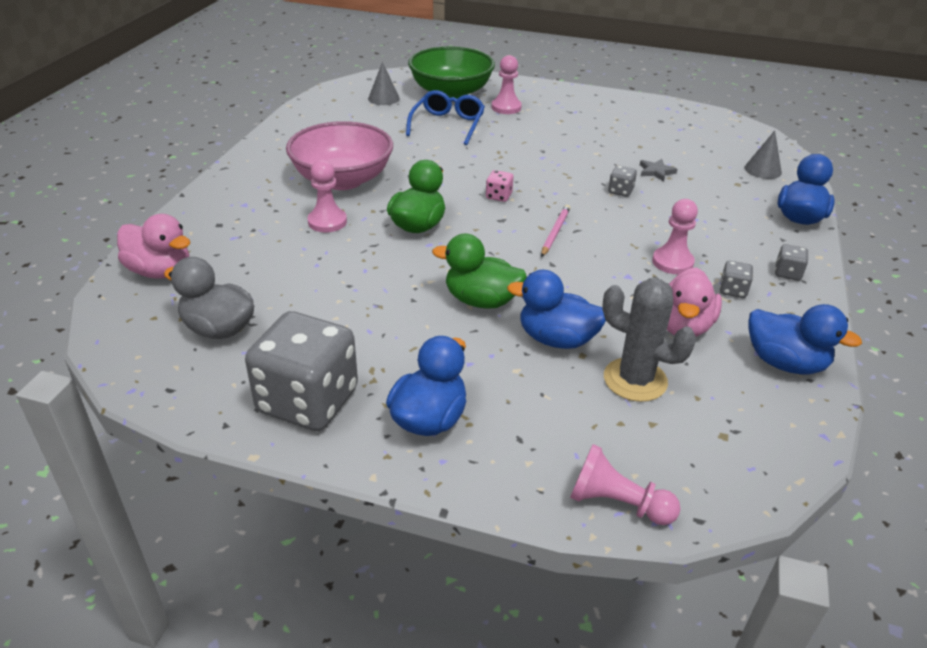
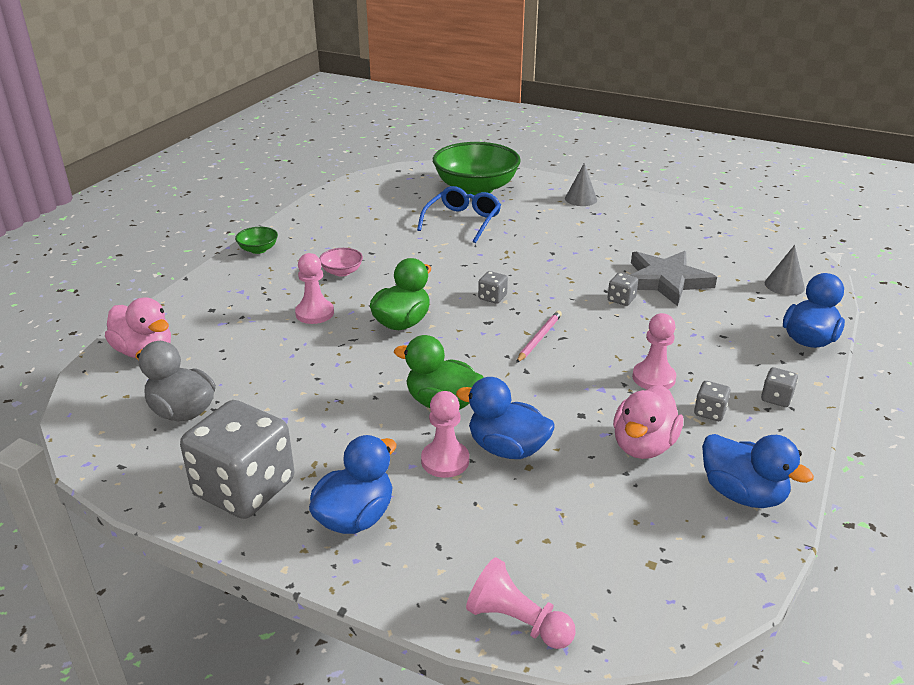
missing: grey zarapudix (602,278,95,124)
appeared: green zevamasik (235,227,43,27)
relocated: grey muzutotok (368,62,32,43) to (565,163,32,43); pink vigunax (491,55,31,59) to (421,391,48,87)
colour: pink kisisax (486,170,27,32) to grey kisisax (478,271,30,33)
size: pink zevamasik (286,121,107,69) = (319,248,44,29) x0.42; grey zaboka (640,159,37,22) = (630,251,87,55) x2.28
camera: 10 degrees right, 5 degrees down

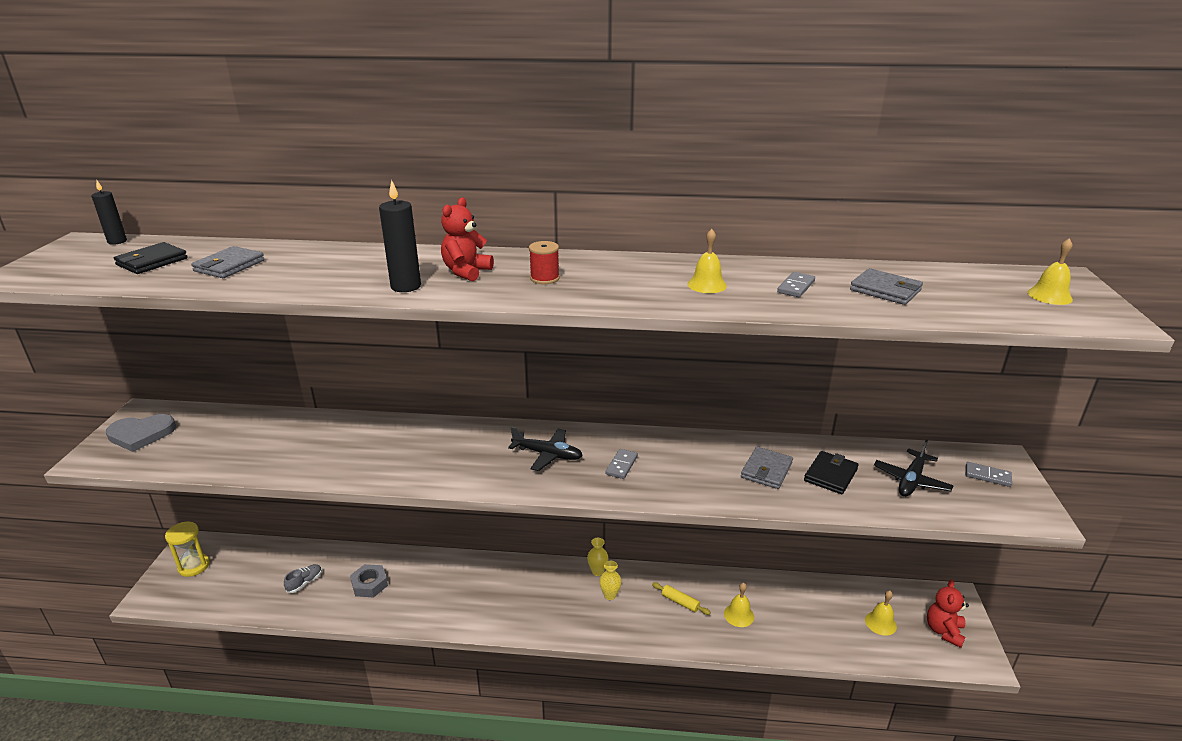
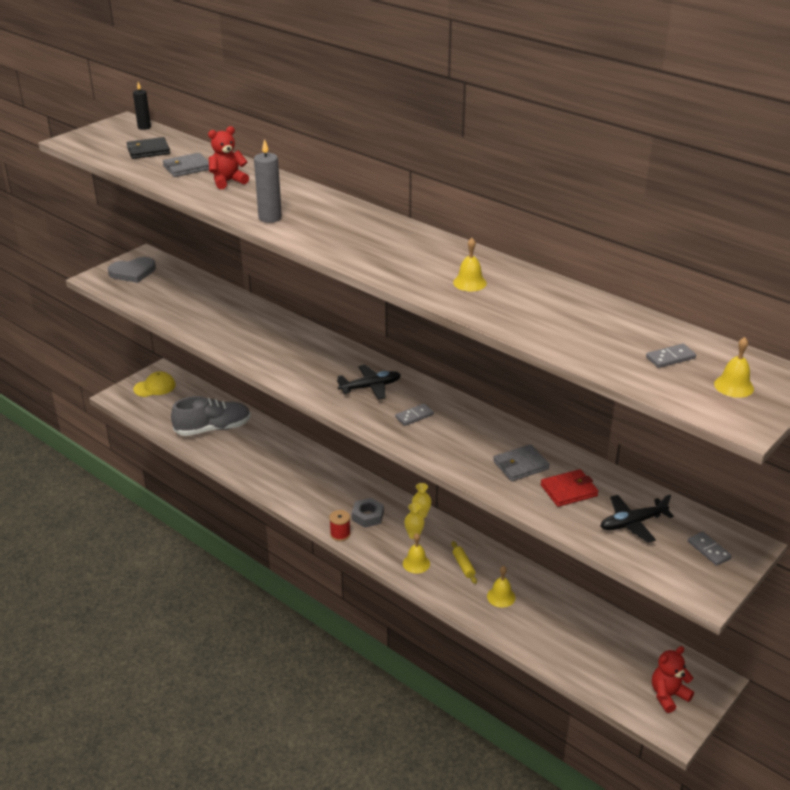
missing: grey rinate (850,268,73,37)
relocated: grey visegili (350,564,38,33) to (352,498,32,30); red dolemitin (441,197,53,85) to (208,126,41,63); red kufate (529,241,31,43) to (329,510,22,31); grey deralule (777,272,38,25) to (646,344,50,24); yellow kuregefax (865,591,32,44) to (403,533,27,41)
exchanged: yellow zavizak (165,522,45,55) to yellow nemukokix (133,371,43,26)
colour: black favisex (379,180,42,112) to grey favisex (254,139,28,84); black rinate (804,451,55,43) to red rinate (541,469,58,38)
spun: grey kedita (106,414,70,38) = (108,257,48,26) 45 degrees counterclockwise; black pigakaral (508,427,75,44) = (337,365,64,35) 75 degrees counterclockwise
size: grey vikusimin (284,564,38,29) = (171,396,80,40) x2.34
camera: 35 degrees right, 5 degrees up

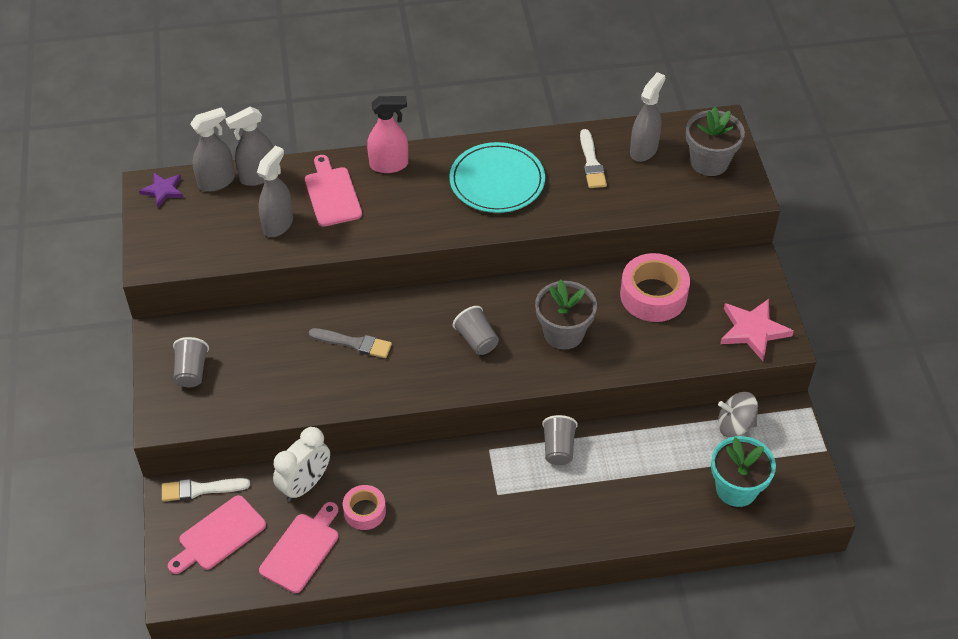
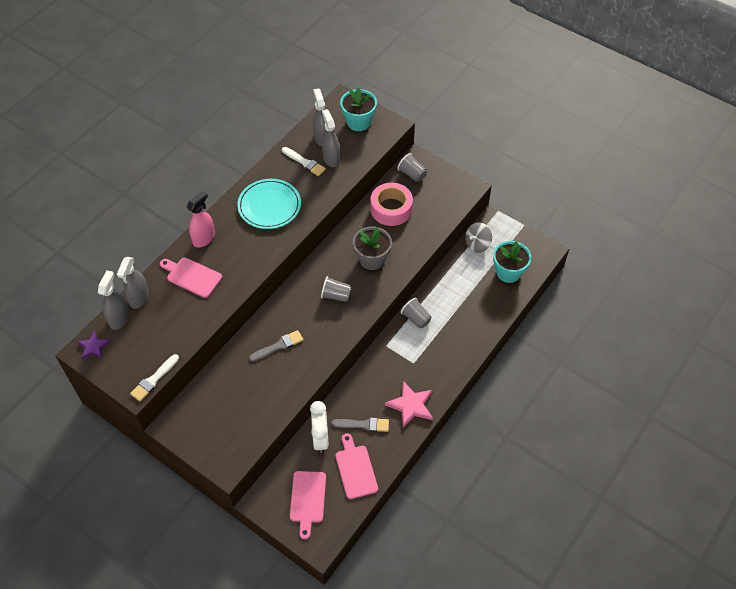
relocated: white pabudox (162,478,88,24) to (130,354,49,47); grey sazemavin (173,337,36,50) to (398,153,29,29); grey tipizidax (257,146,36,91) to (322,109,18,58); pink zaboka (720,299,74,62) to (385,381,48,47)
exchanged: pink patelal (343,485,43,45) to grey pabudox (331,418,58,14)
colour: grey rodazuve (686,107,59,69) to turquoise rodazuve (340,87,37,44)
camera: 45 degrees left, 5 degrees up

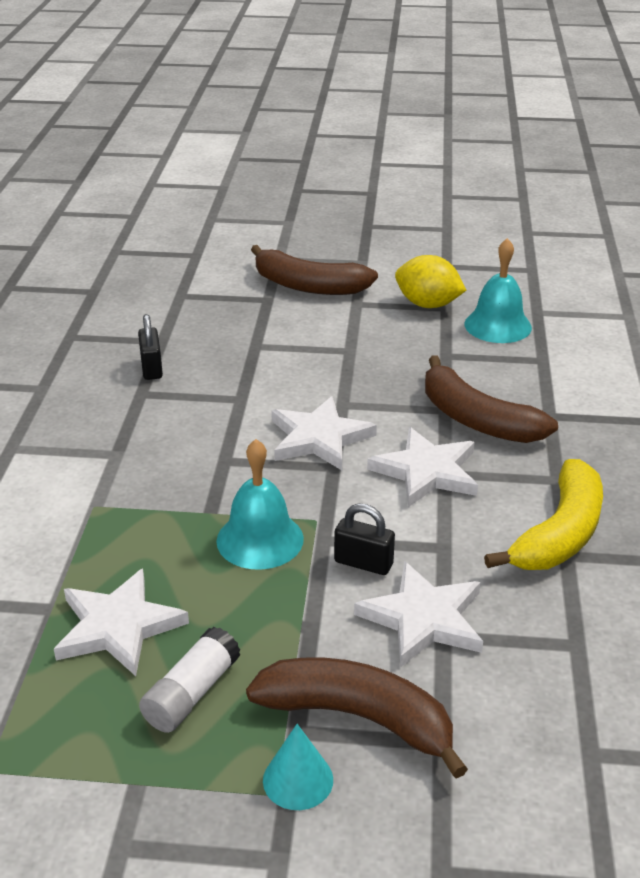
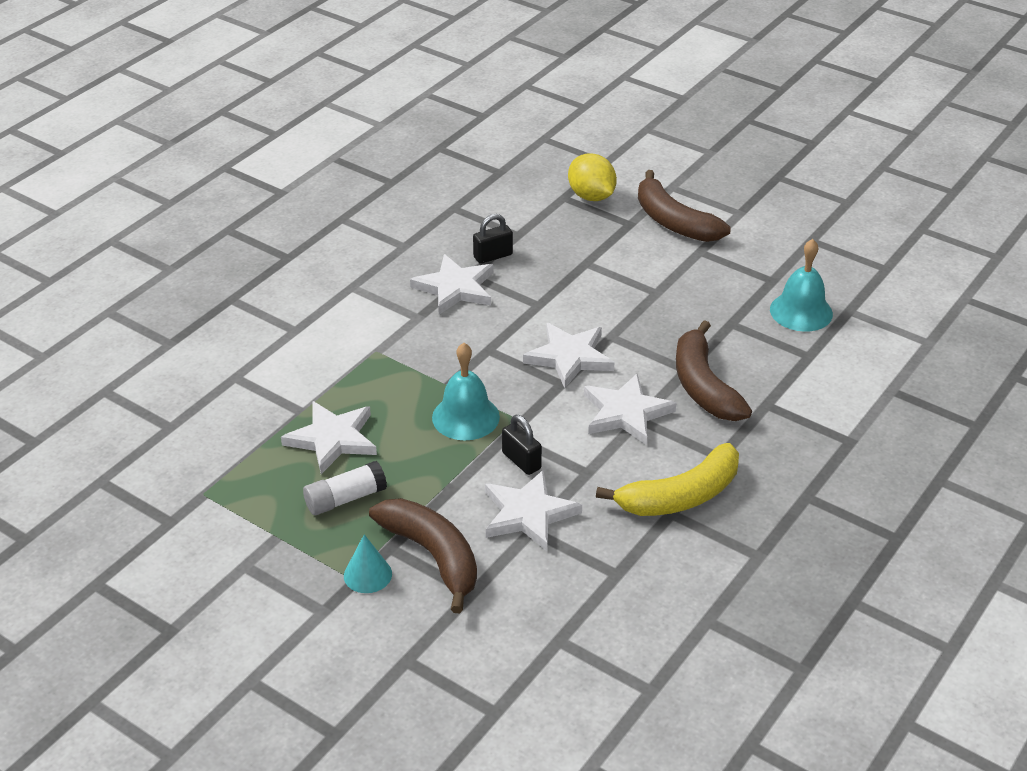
appeared: white zaboka (410,254,83,60)
relocated: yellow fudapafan (395,255,71,53) to (568,153,49,48)
spun: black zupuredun (138,314,25,66) = (473,214,40,50) 45 degrees clockwise
camera: 30 degrees right, 5 degrees up

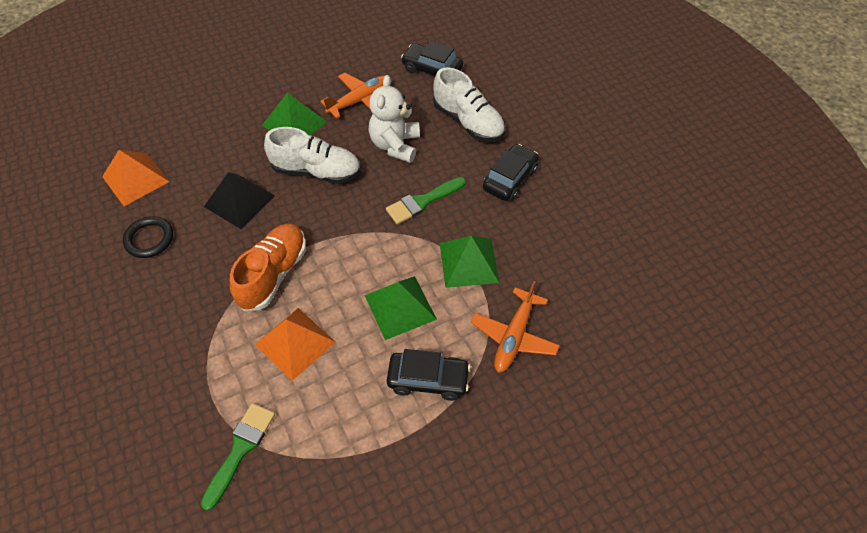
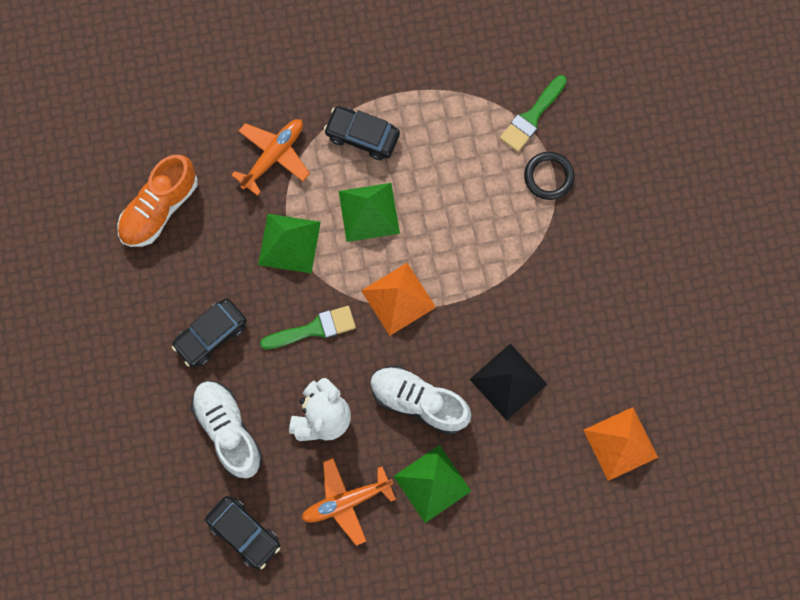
relocated: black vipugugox (123,216,50,42) to (524,152,50,48); orange vikusimin (230,224,76,87) to (117,155,81,92); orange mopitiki (255,308,80,73) to (361,263,75,72)
camera: 165 degrees left, 20 degrees up

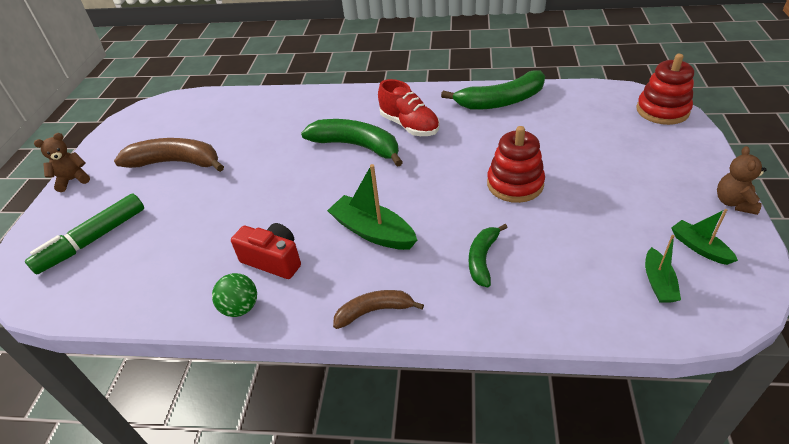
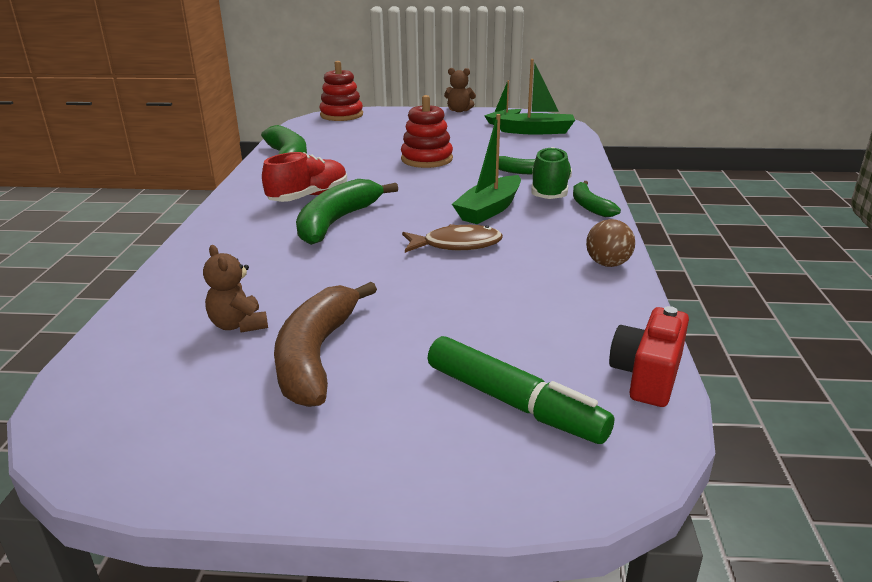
appeared: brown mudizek (402,224,101,29); green vikusimin (531,147,41,52)
relocated: brown dolemitin (34,133,56,59) to (203,245,65,88); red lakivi (231,223,70,56) to (609,306,80,101)
colour: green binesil (212,273,45,44) to brown binesil (586,219,49,48); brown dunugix (333,290,91,39) to green dunugix (573,181,48,36)
size: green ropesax (645,235,36,67) = (494,59,81,76) x1.69
camera: 95 degrees left, 15 degrees down

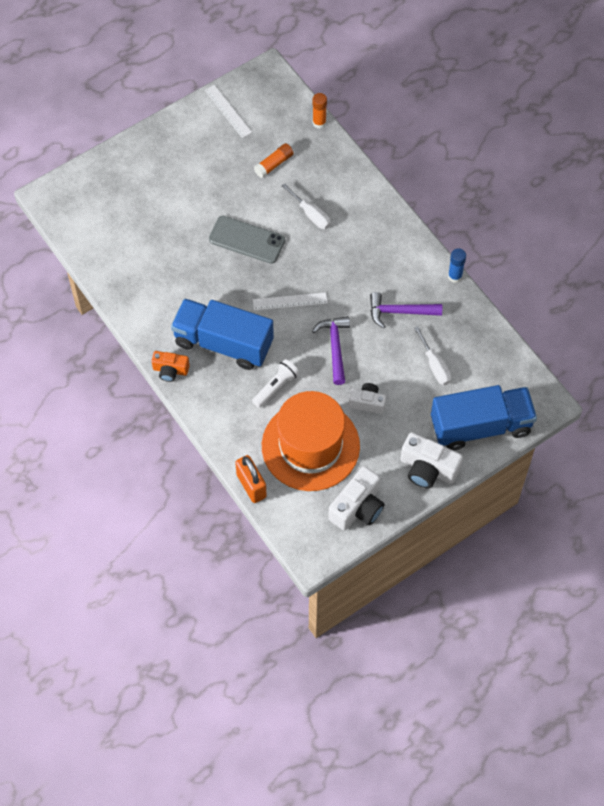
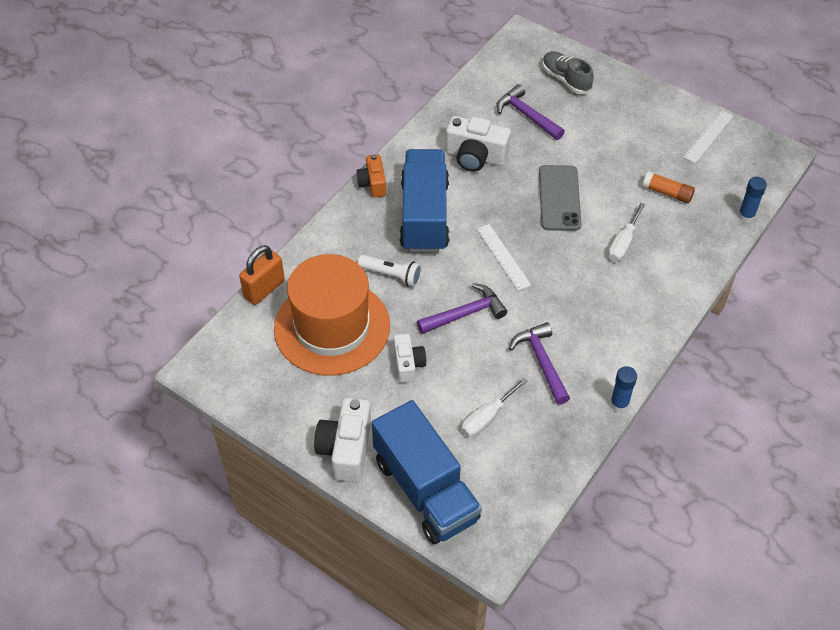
appeared: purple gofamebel (497,84,68,56); grey vikusimin (542,51,52,43)
relocated: white lakivi (328,466,57,65) to (446,116,65,56)
colour: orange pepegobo (313,93,14,36) to blue pepegobo (738,177,29,45)
camera: 70 degrees right, 10 degrees down

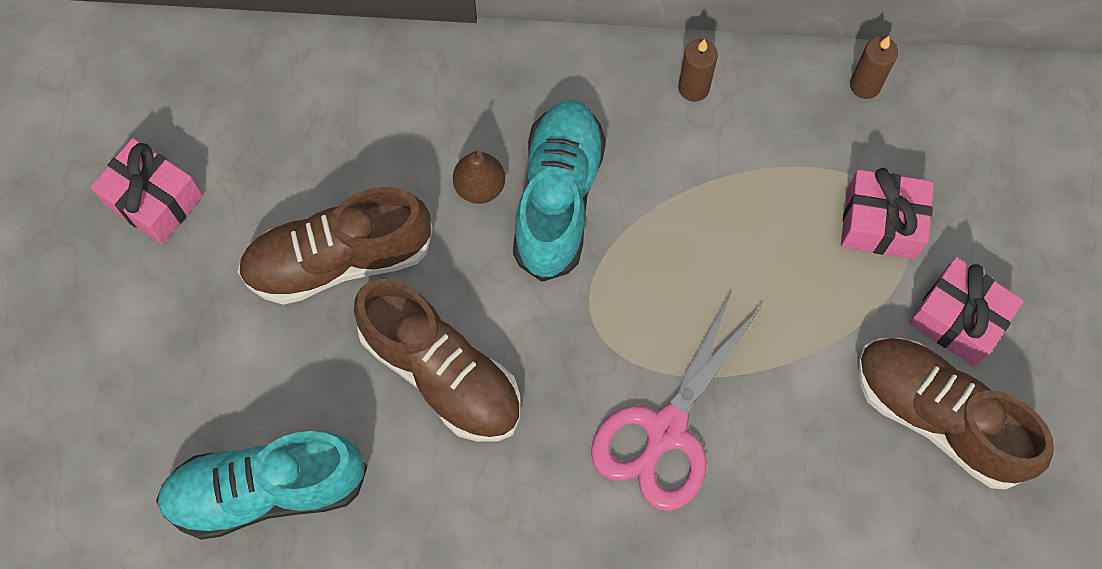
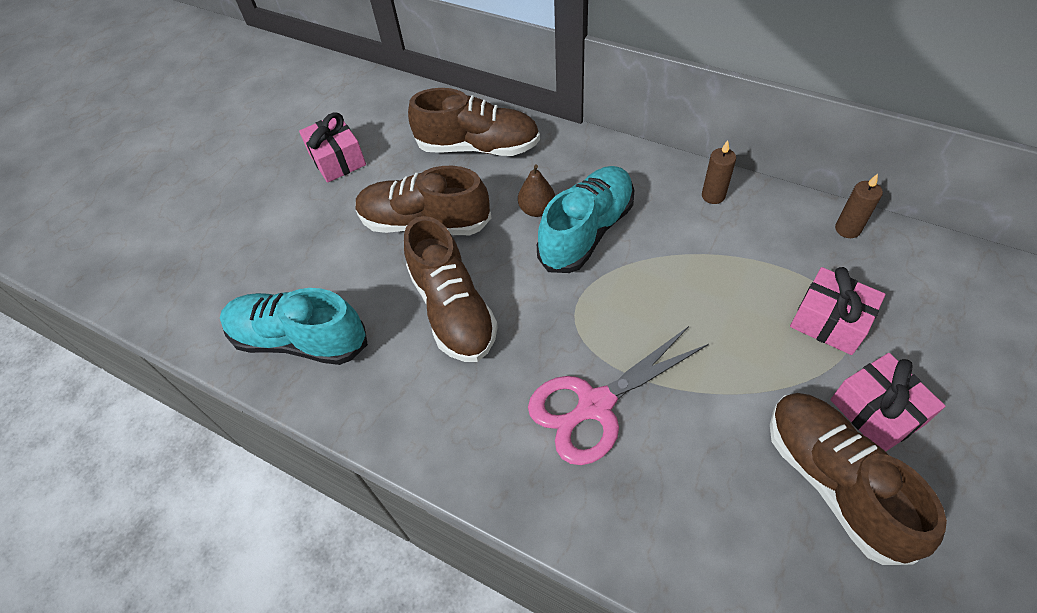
appeared: brown vikusimin (408,88,132,68)
camera: 30 degrees right, 15 degrees down

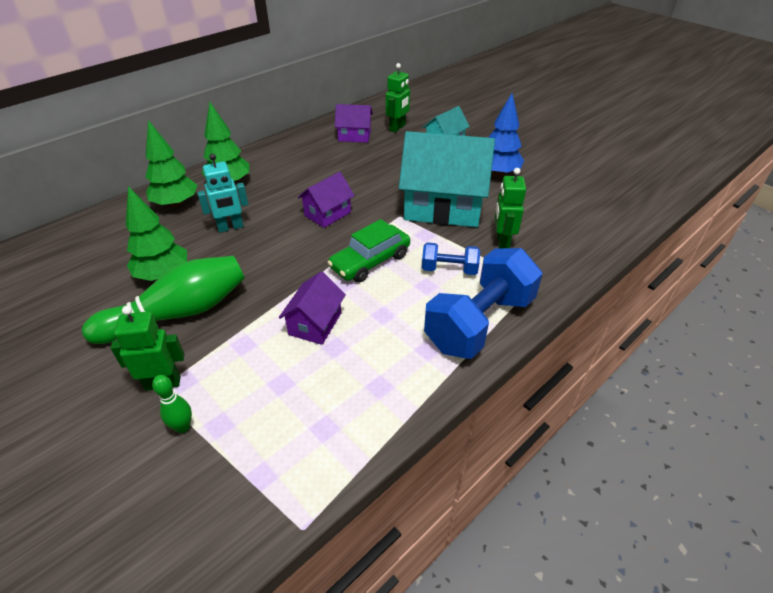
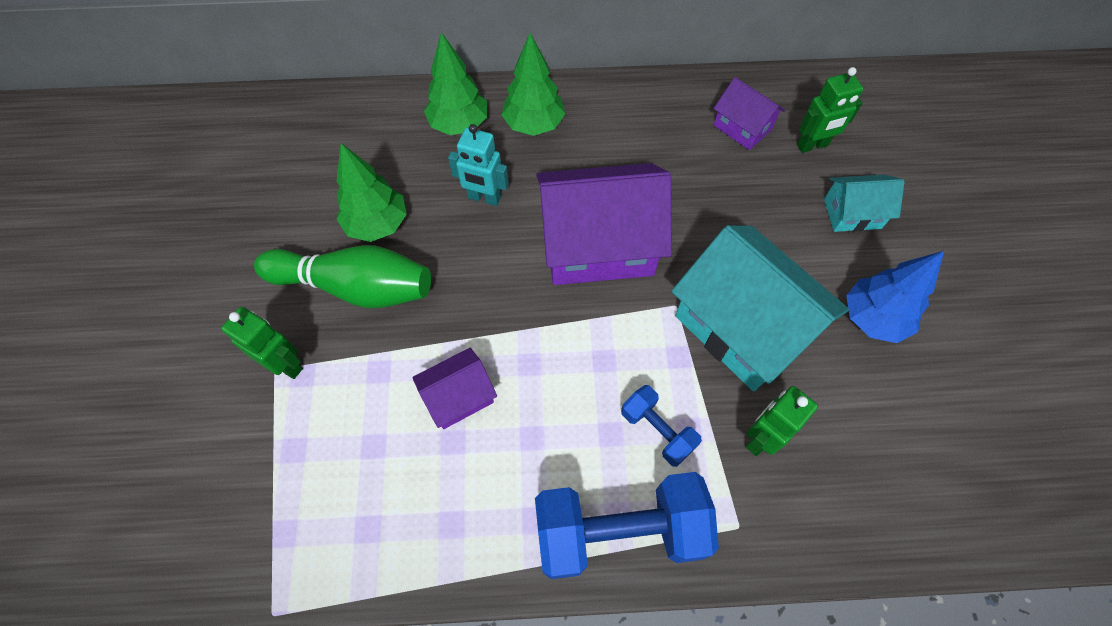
missing: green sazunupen (152,375,40,58); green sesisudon (327,219,83,64)
size: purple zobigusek (298,172,57,56) = (536,163,136,122) x2.00
camera: 40 degrees right, 20 degrees up

